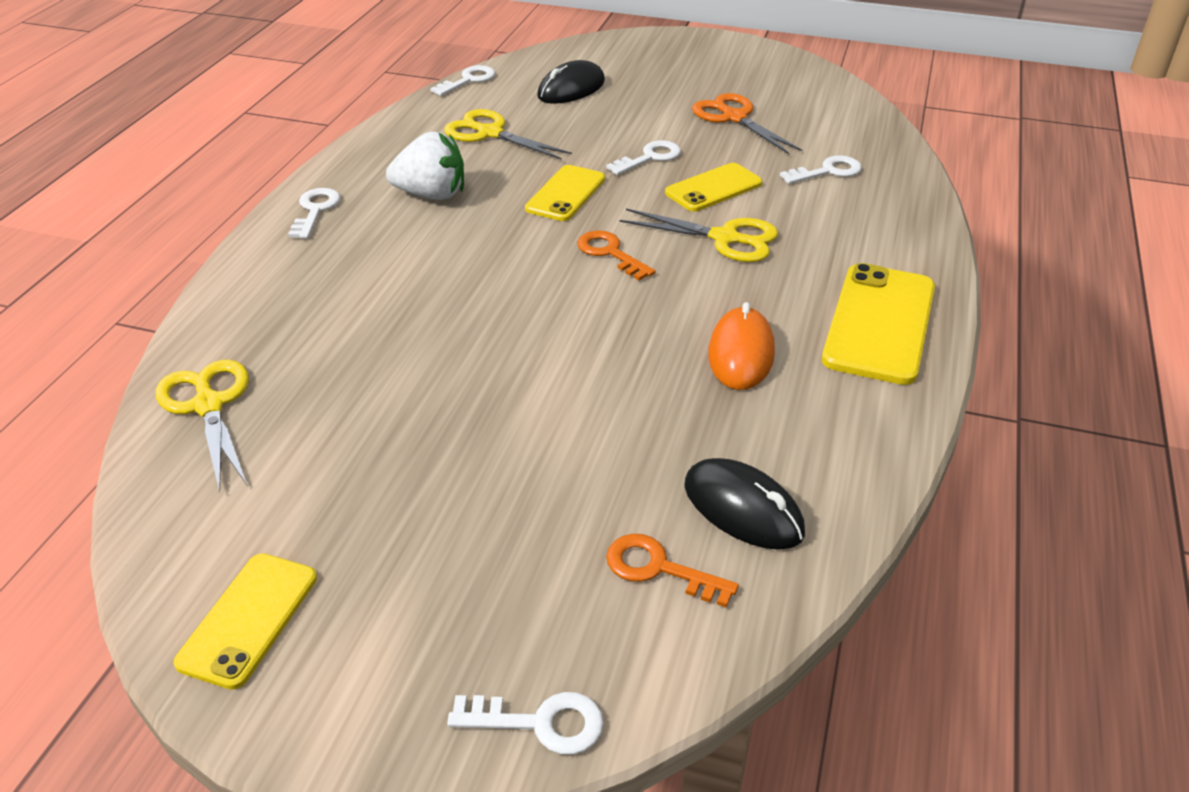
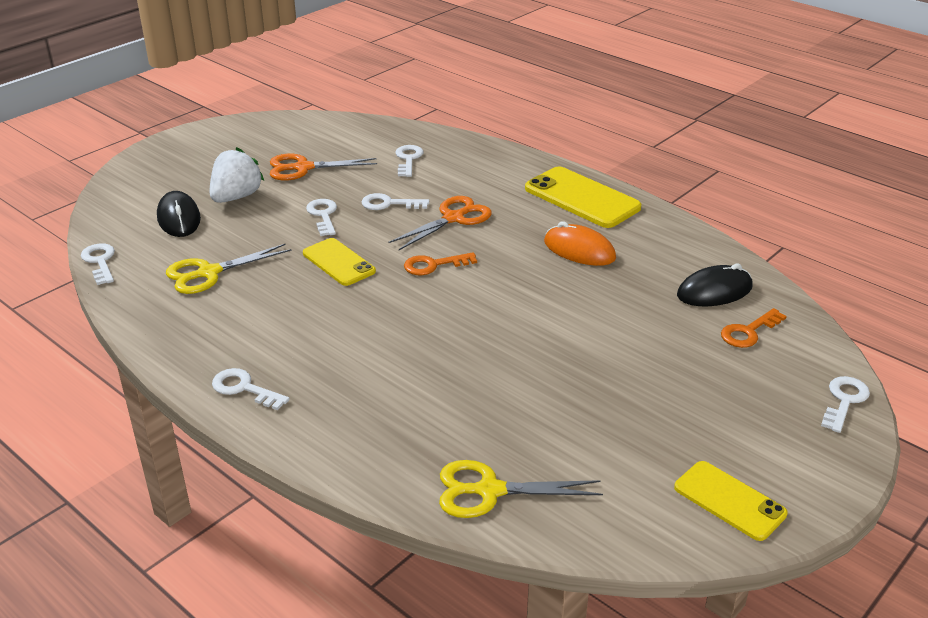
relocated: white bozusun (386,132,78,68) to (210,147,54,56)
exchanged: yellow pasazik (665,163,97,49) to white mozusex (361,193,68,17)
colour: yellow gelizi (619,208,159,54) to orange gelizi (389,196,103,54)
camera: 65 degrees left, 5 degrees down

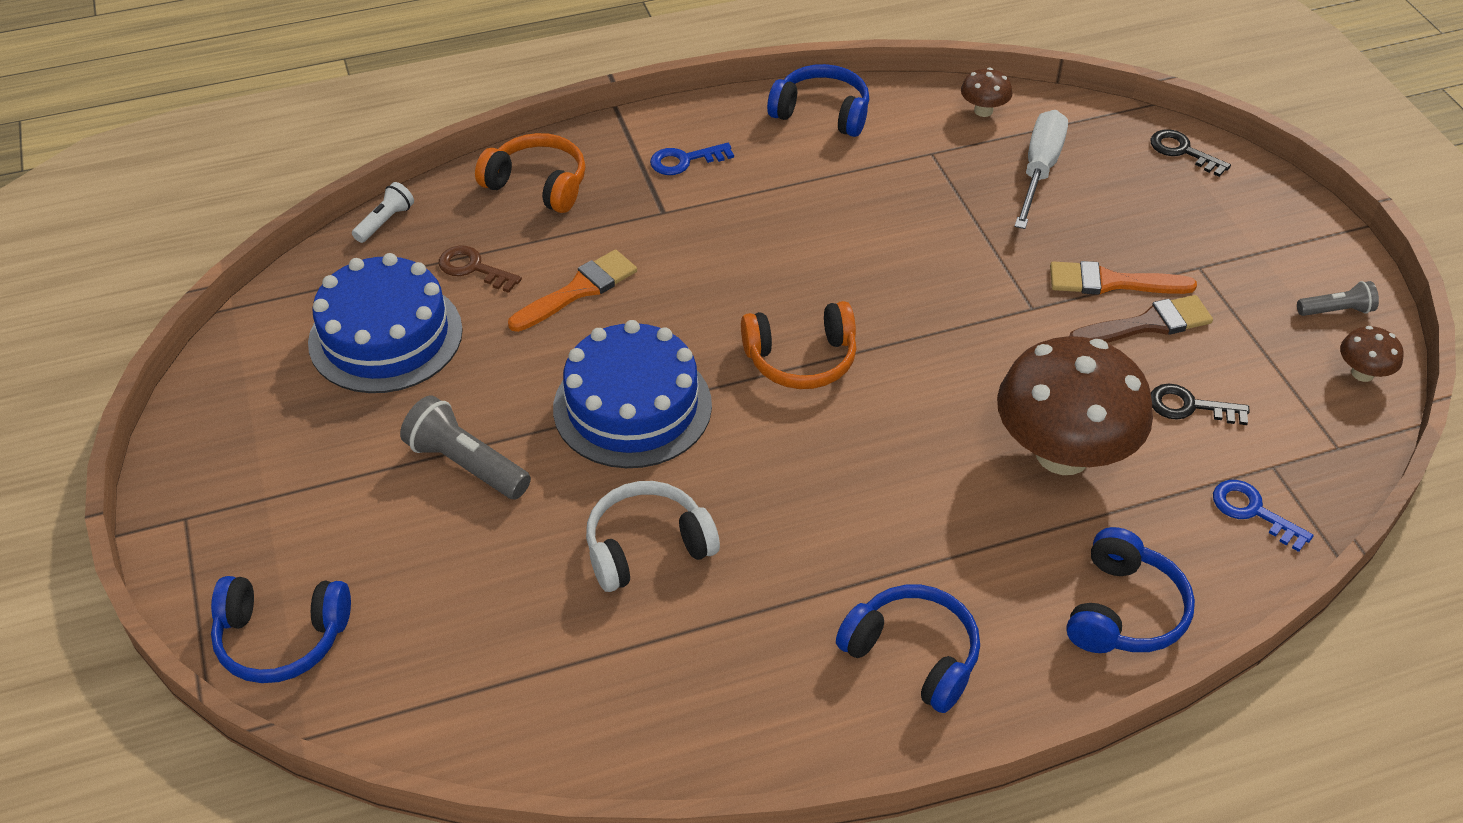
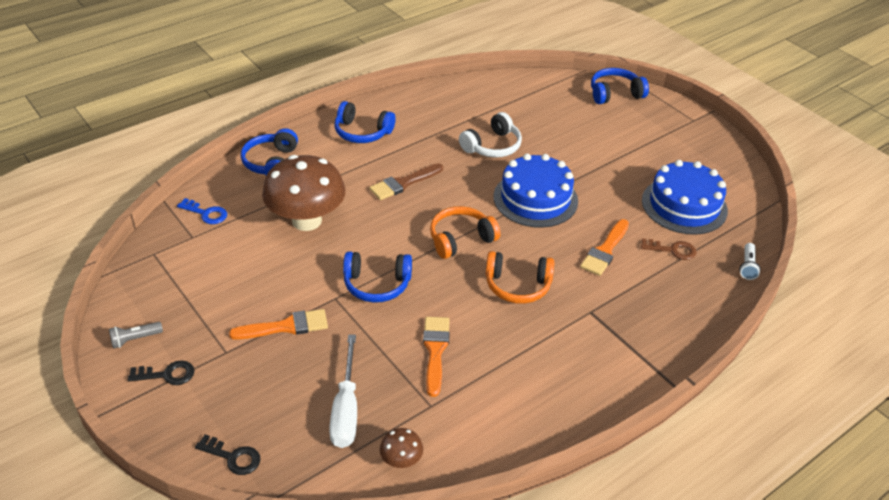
missing: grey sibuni (400,395,131,105); blue mozusex (650,143,84,32); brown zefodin (1340,326,63,56)
appeared: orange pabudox (423,317,27,80)
relocated: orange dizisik (475,133,110,80) to (486,251,68,53); blue dizisik (767,64,102,73) to (343,251,69,52); brown pabudox (1069,295,144,48) to (369,163,74,37); black mozusex (1151,383,99,42) to (128,360,66,25)
camera: 160 degrees right, 5 degrees down

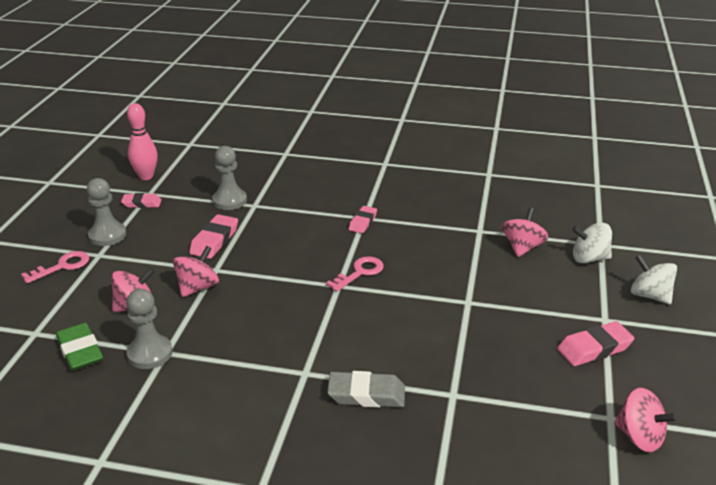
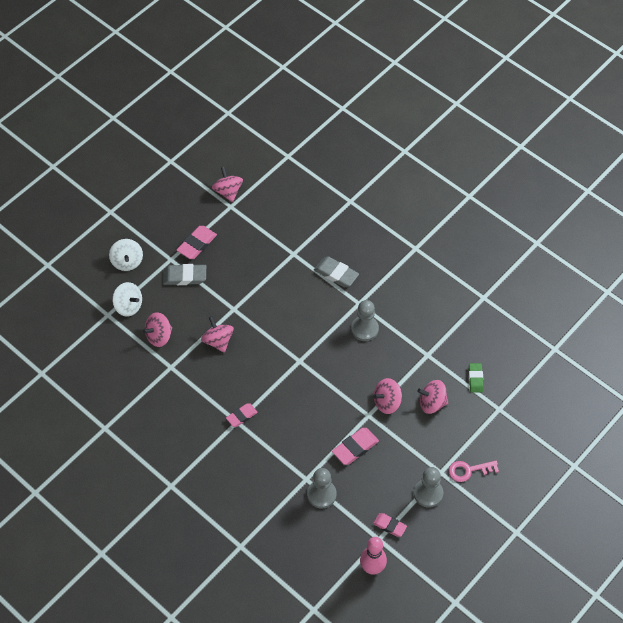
missing: pink mozusex (326,256,58,36)
appeared: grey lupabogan (163,264,43,21); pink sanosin (201,316,33,37)
relocated: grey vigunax (126,289,47,80) to (351,300,28,41)
spun: pink lupabogan (557,321,78,45) = (176,226,41,33) 60 degrees counterclockwise
size: green lupabogan (56,323,47,48) = (469,363,15,30) x0.66
camera: 150 degrees left, 25 degrees up

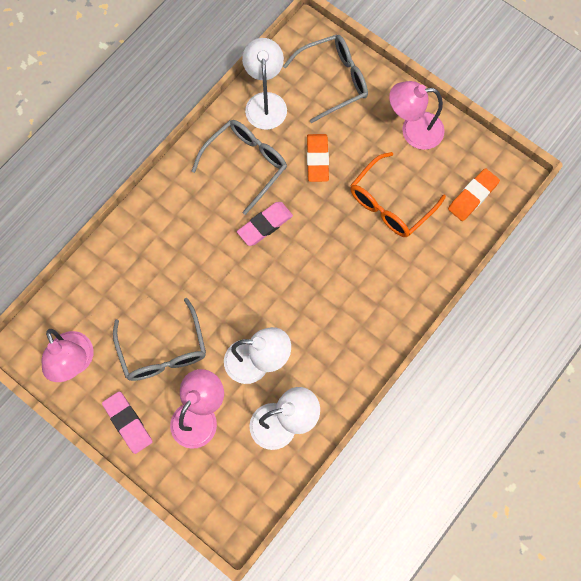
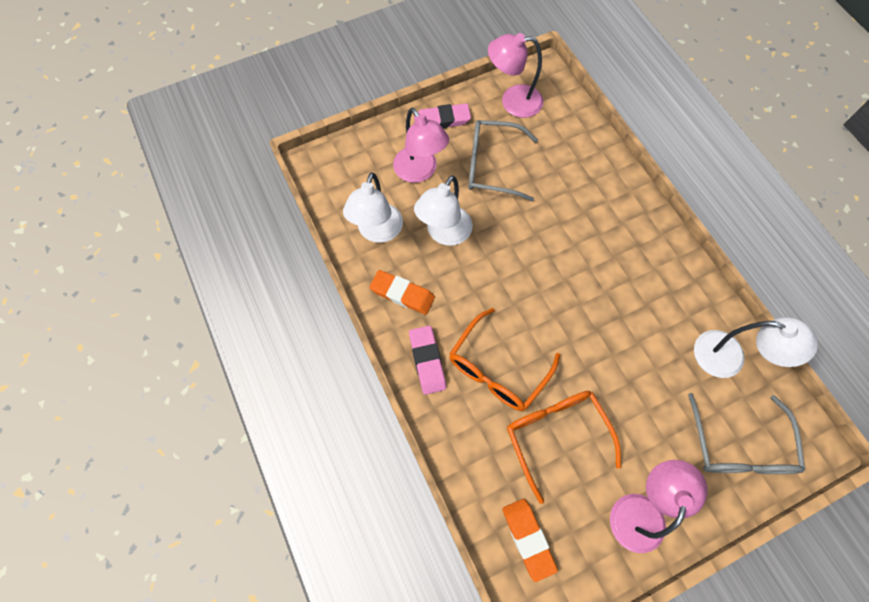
missing: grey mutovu (191,120,96,95)
appeared: orange mutovu (449,308,111,103)
relocated: pink lupabogan (237,202,56,44) to (409,326,37,69); orange lupabogan (307,134,22,48) to (369,270,66,45)
camera: 115 degrees right, 5 degrees down

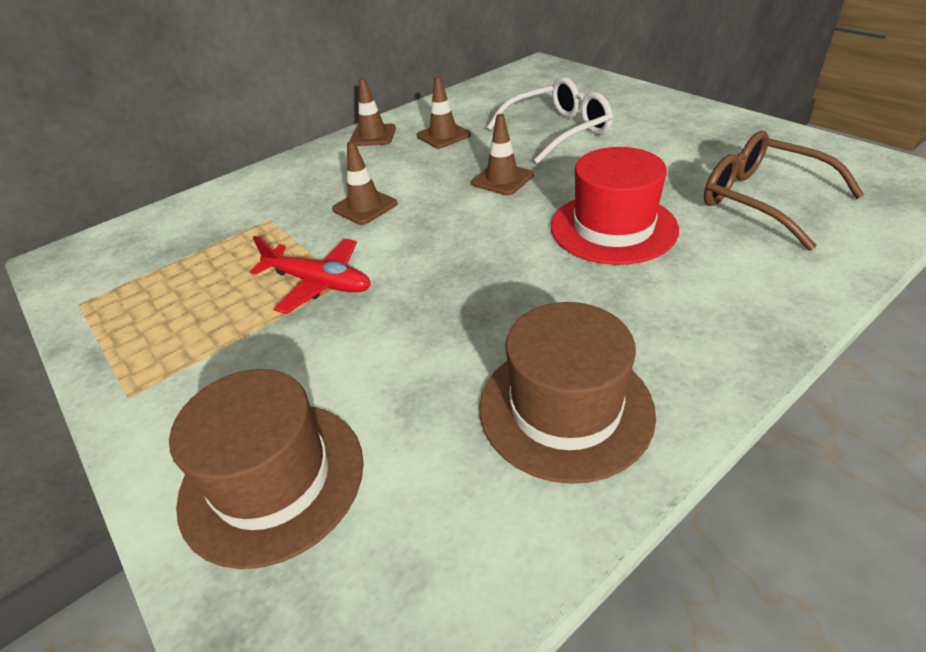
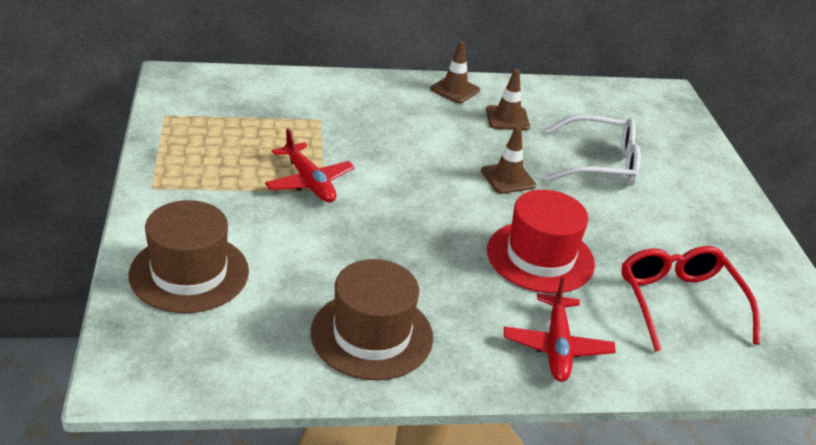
missing: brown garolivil (332,141,66,84)
appeared: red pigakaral (504,277,112,105)
colour: brown mutovu (704,131,160,120) to red mutovu (621,246,139,106)
camera: 25 degrees right, 5 degrees down

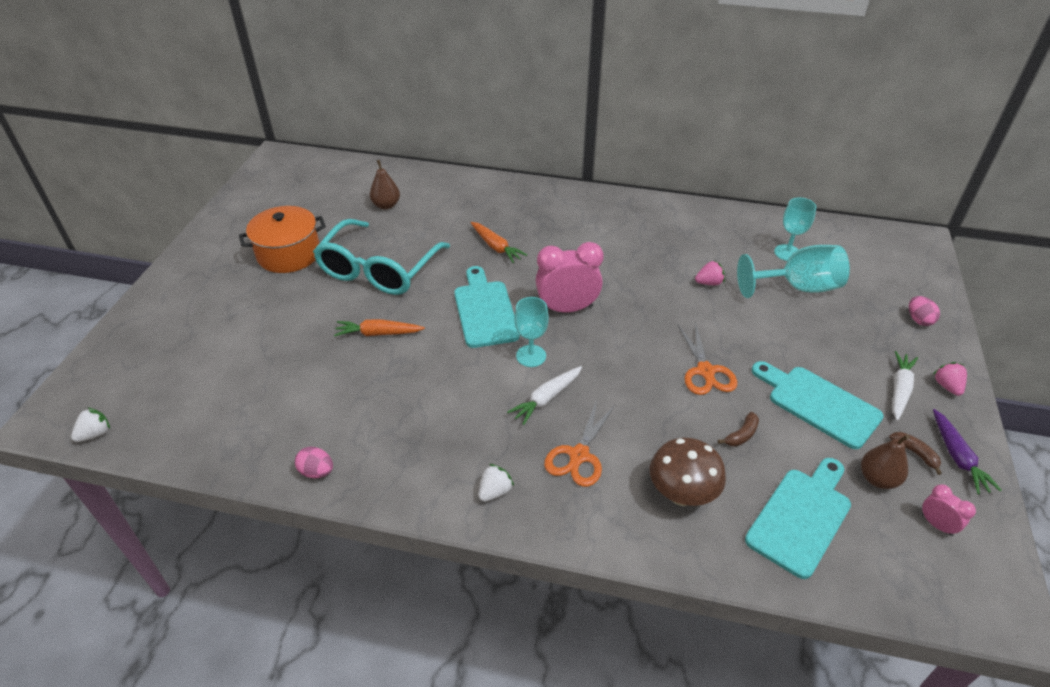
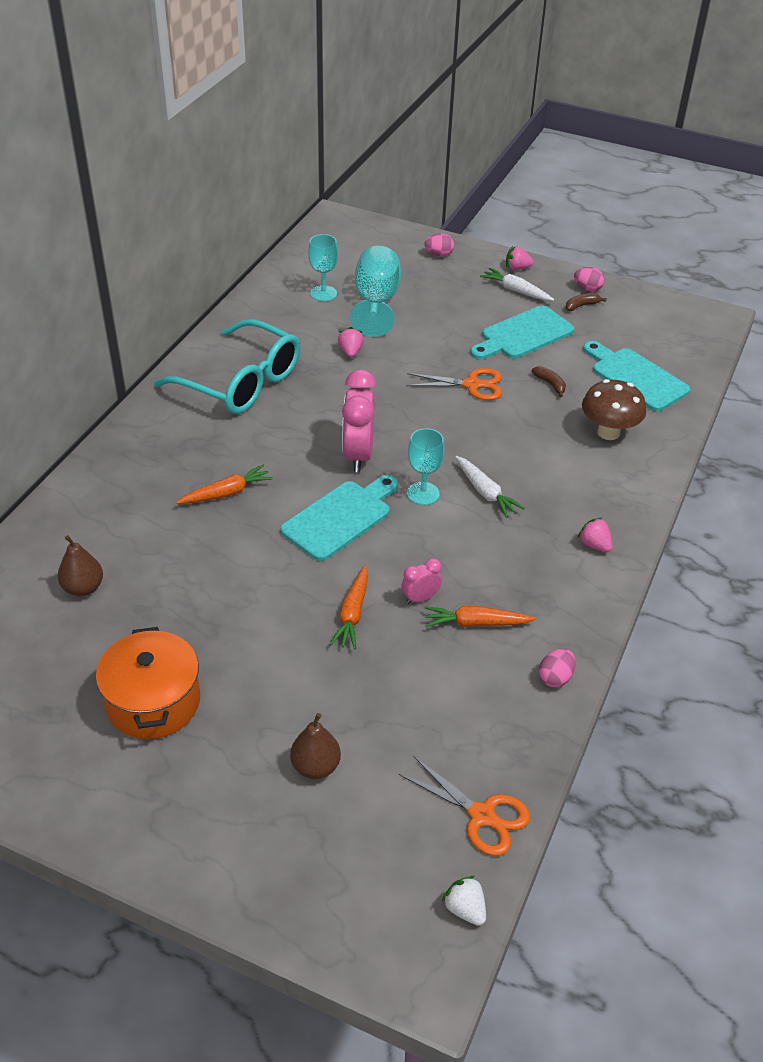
appeared: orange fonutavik (425,606,111,21)
relocated: turquoise mutovu (313,219,137,76) to (154,319,146,95); orange gelizi (544,400,72,87) to (399,756,131,100); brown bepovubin (861,434,49,55) to (290,713,51,66); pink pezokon (921,484,55,52) to (402,558,40,46)
exchanged: purple fonutavik (933,409,69,85) to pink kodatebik (574,267,31,25)
colour: white bozusun (479,464,35,38) to pink bozusun (578,518,35,34)
spun: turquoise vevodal (454,266,66,82) = (280,475,118,86) 135 degrees clockwise
camera: 80 degrees left, 0 degrees up

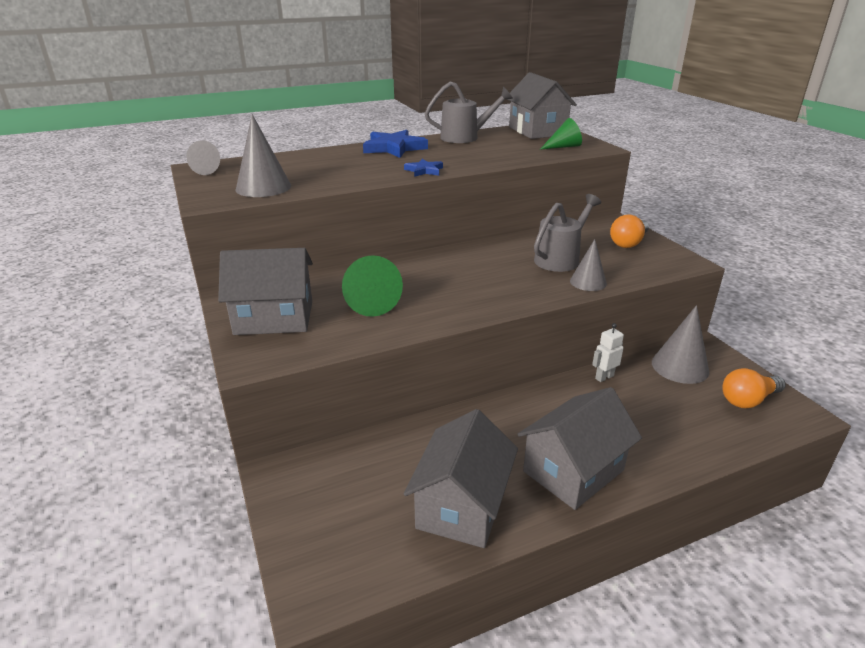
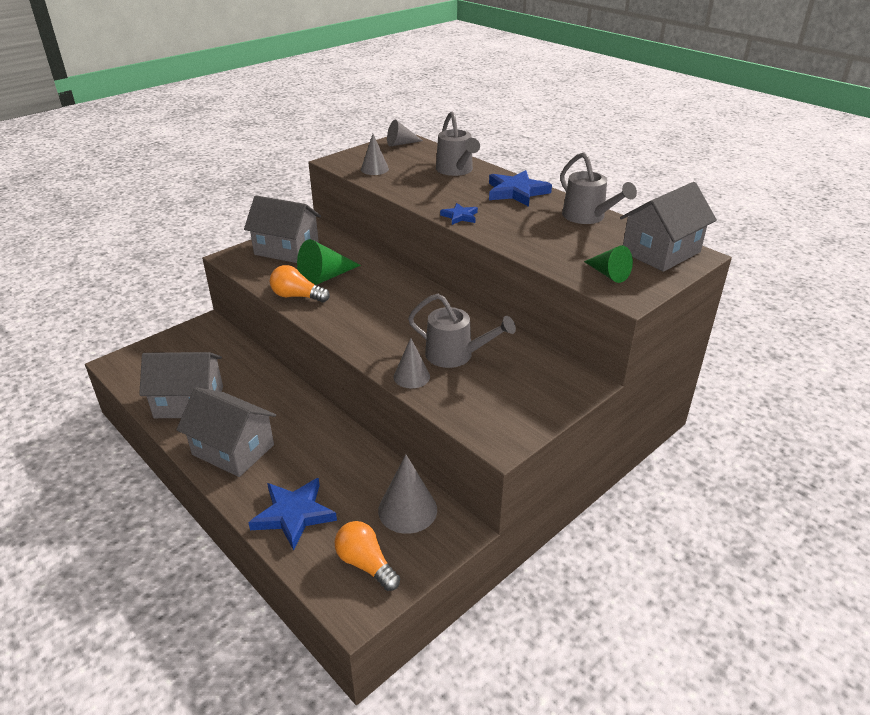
missing: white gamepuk (592,323,32,59)
appeared: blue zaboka (248,478,89,72); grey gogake (436,112,44,64)
relocated: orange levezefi (610,214,39,34) to (270,265,60,37)
spun: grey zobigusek (218,248,95,87) = (244,195,77,68) 45 degrees counterclockwise
size: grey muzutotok (235,114,56,83) = (361,134,28,41) x0.65
camera: 70 degrees right, 5 degrees up

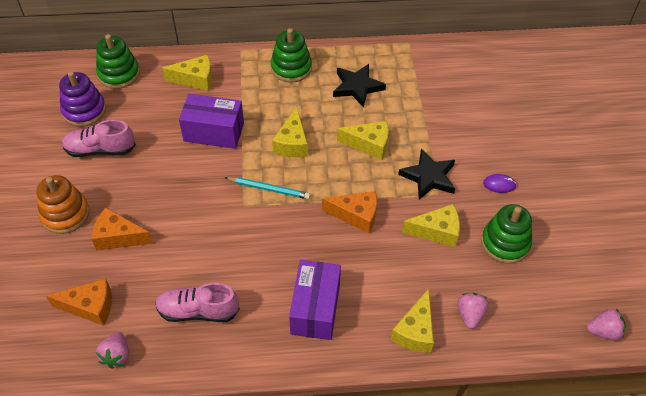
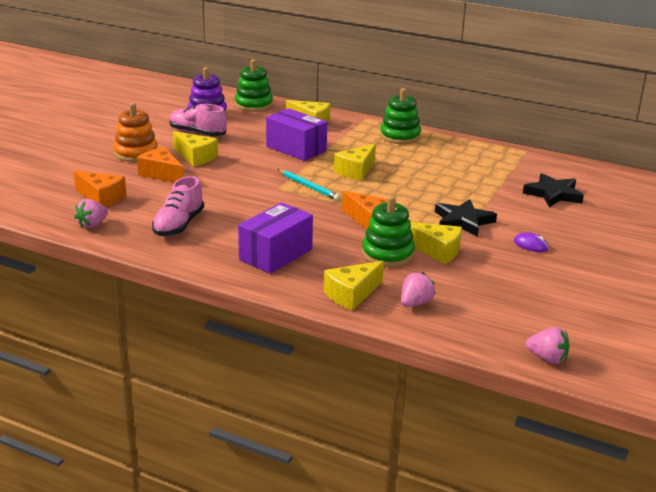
relocated: black zaboka (333,64,53,44) to (523,173,61,34); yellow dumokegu (337,121,52,39) to (173,131,45,36); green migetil (481,204,51,60) to (362,196,53,71)
spun: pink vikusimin (155,283,84,39) = (152,176,52,60) 105 degrees counterclockwise
camera: 30 degrees right, 25 degrees down

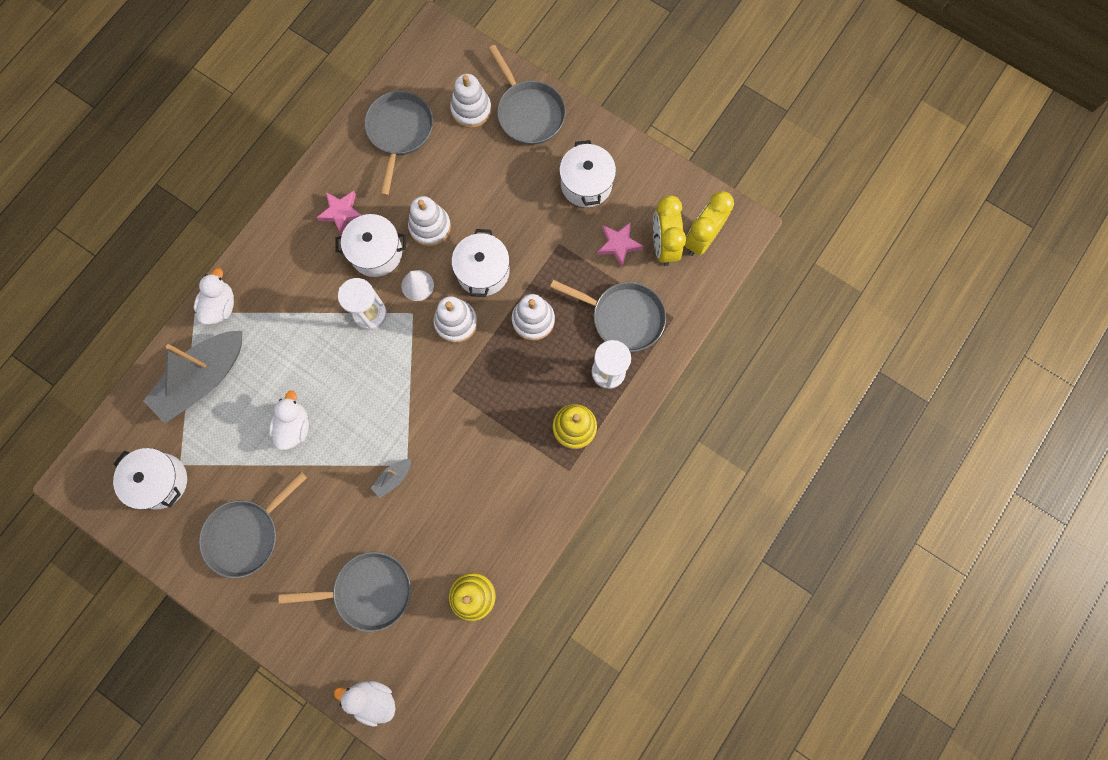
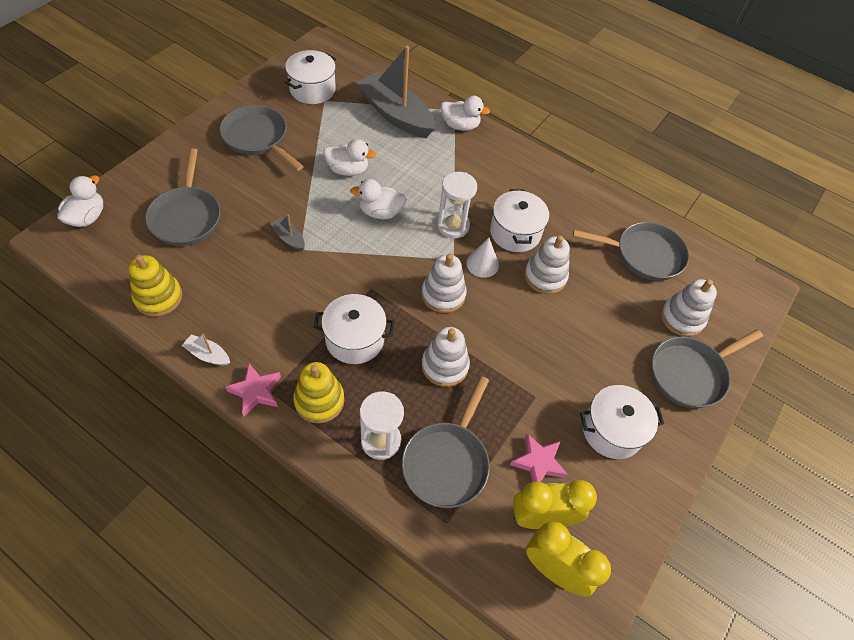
appeared: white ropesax (182,334,48,32); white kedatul (350,179,56,40)
relocated: pink zaboka (316,191,46,44) to (225,363,56,53); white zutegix (452,229,58,68) to (314,294,81,70)
camera: 85 degrees right, 20 degrees down

